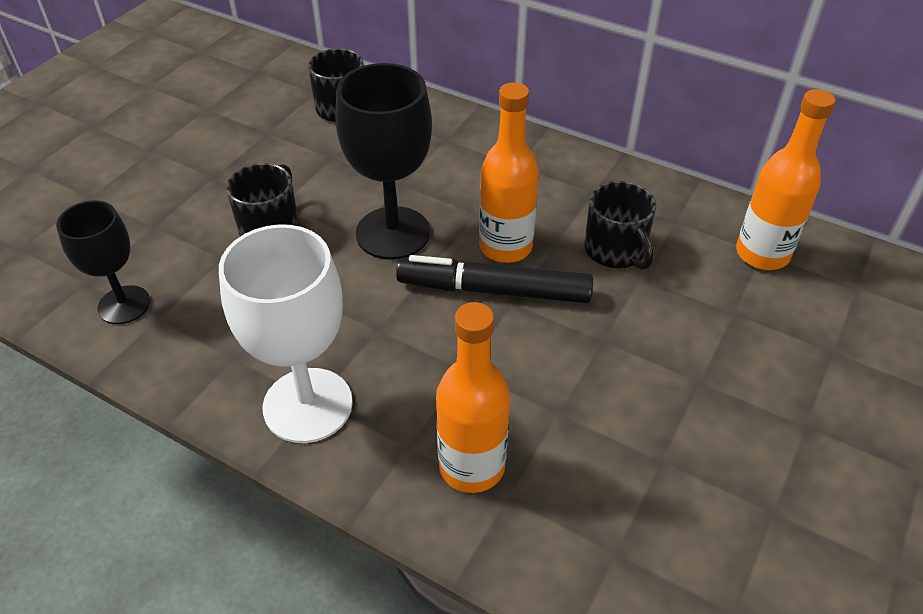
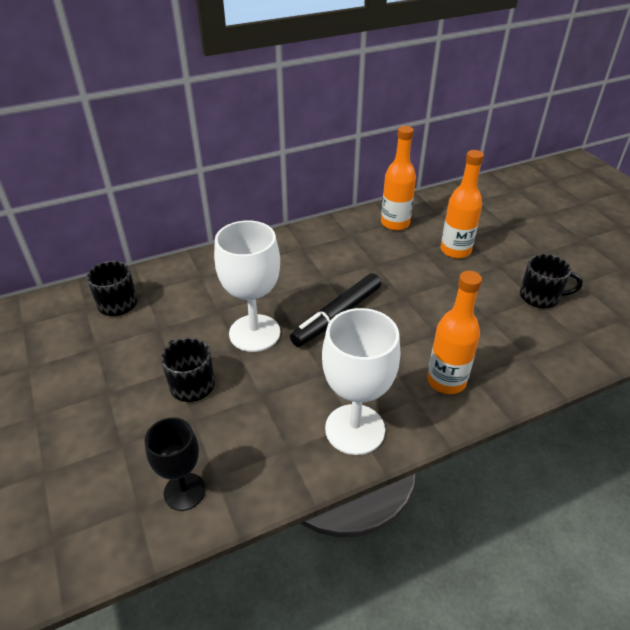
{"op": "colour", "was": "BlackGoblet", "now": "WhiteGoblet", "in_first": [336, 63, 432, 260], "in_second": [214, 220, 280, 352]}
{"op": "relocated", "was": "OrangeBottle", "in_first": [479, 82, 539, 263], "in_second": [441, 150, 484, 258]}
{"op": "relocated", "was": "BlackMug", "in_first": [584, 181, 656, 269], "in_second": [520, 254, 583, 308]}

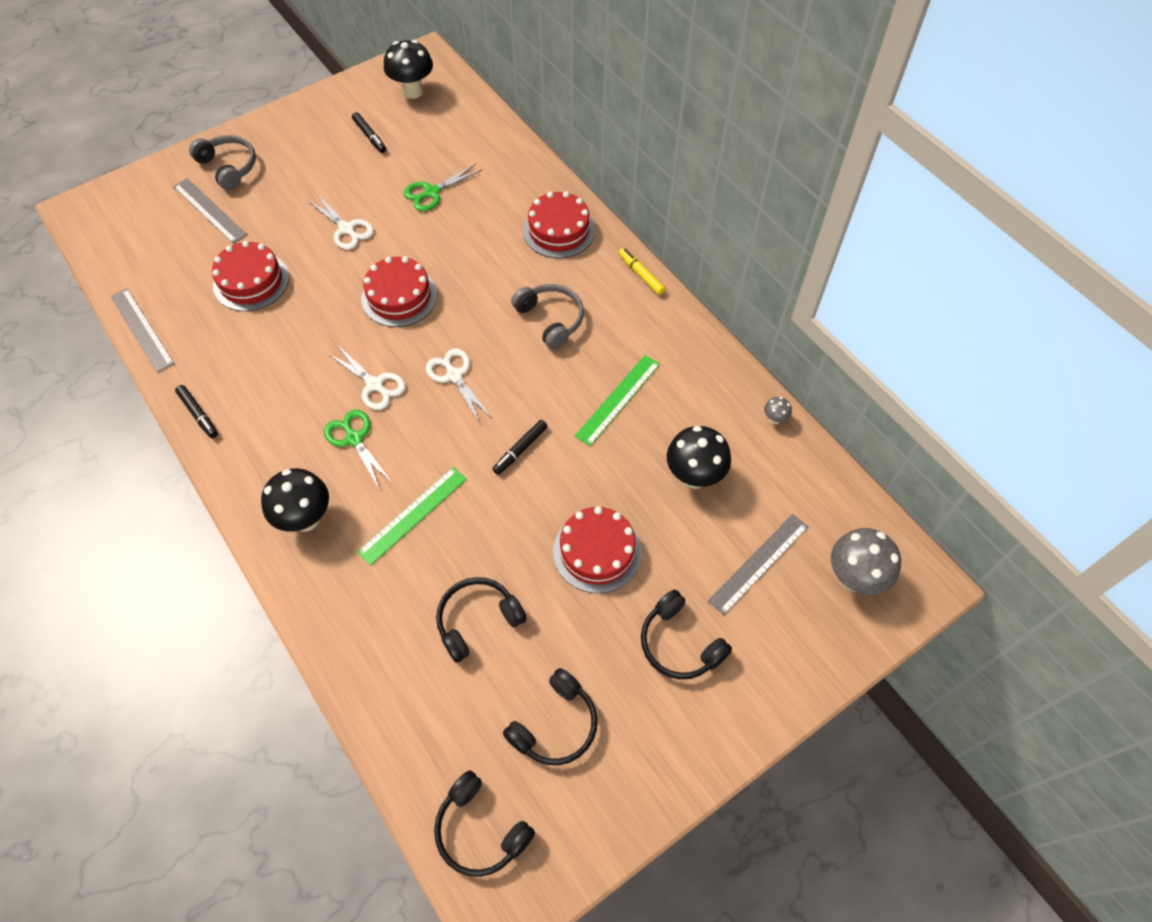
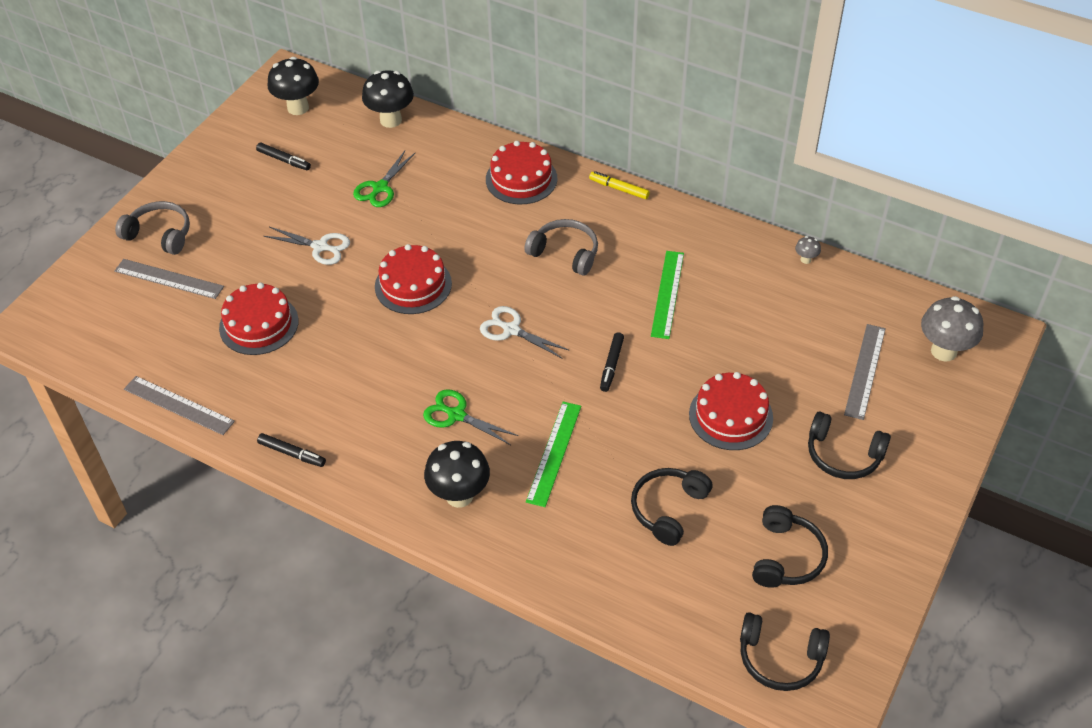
{"op": "missing", "was": "WhiteScissors", "in_first": [327, 345, 406, 410]}
{"op": "relocated", "was": "BlackMushroom", "in_first": [667, 426, 731, 489], "in_second": [362, 71, 414, 128]}

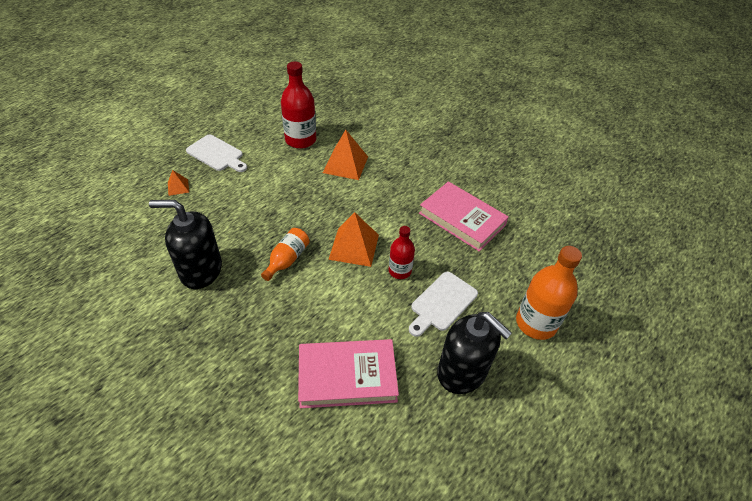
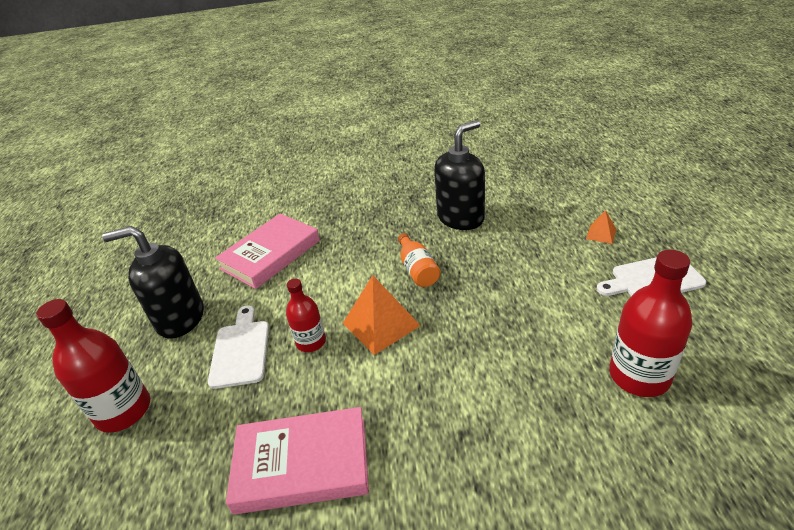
{"op": "missing", "was": "OrangePyramid", "in_first": [323, 129, 368, 180]}
{"op": "colour", "was": "OrangeBottle", "now": "RedBottle", "in_first": [516, 246, 582, 340], "in_second": [36, 299, 150, 433]}

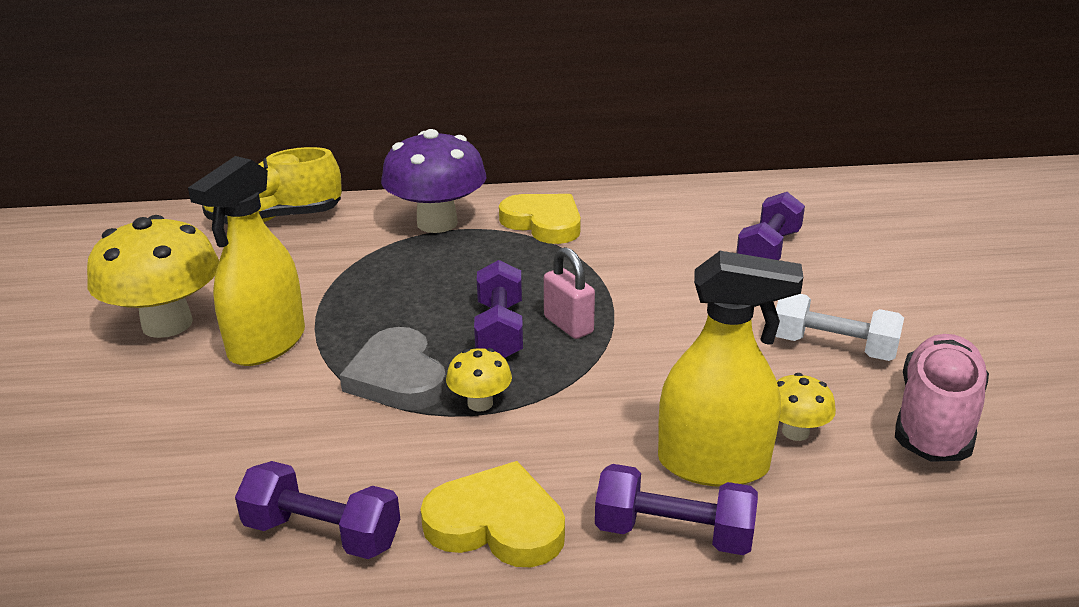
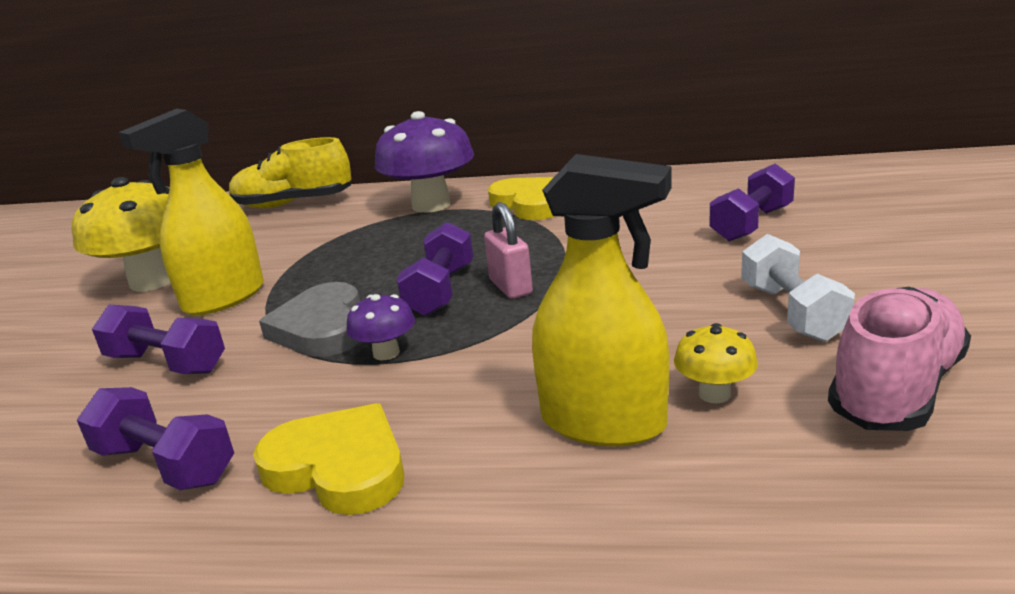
{"op": "spun", "was": "WhiteDumbbell", "in_first": [776, 294, 904, 361], "in_second": [741, 234, 855, 342], "clockwise": 45}
{"op": "colour", "was": "YellowMushroom", "now": "PurpleMushroom", "in_first": [446, 348, 512, 412], "in_second": [346, 294, 415, 360]}
{"op": "relocated", "was": "PurpleDumbbell", "in_first": [595, 464, 758, 555], "in_second": [92, 305, 225, 374]}

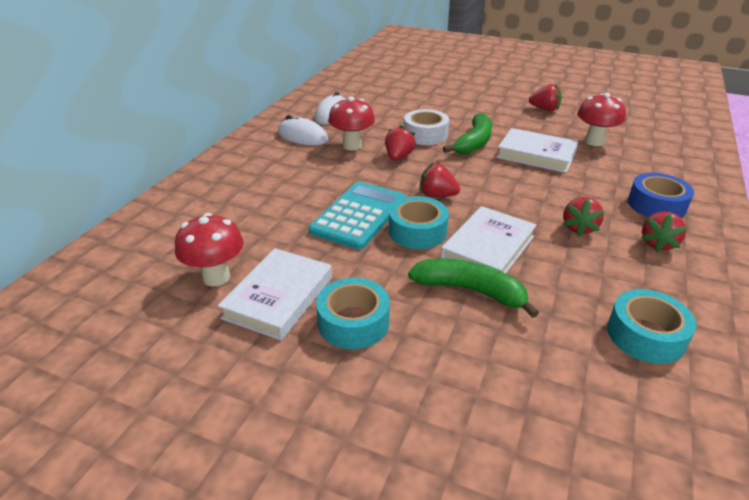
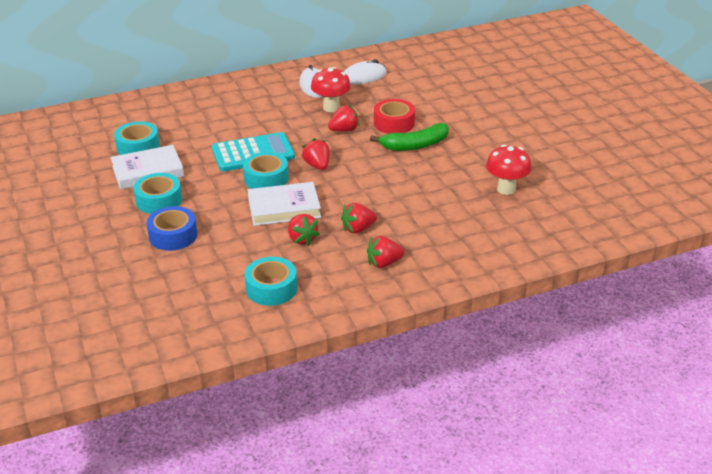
{"op": "relocated", "was": "RedStrawberry", "in_first": [529, 83, 562, 111], "in_second": [288, 214, 320, 246]}
{"op": "colour", "was": "WhiteTape", "now": "RedTape", "in_first": [404, 109, 449, 145], "in_second": [374, 99, 415, 134]}
{"op": "missing", "was": "WhiteBook", "in_first": [497, 128, 578, 173]}
{"op": "relocated", "was": "BlueTape", "in_first": [628, 173, 694, 218], "in_second": [147, 206, 197, 251]}
{"op": "exchanged", "was": "RedMushroom", "now": "TurquoiseTape", "in_first": [175, 213, 244, 286], "in_second": [114, 121, 160, 155]}
{"op": "missing", "was": "GreenBanana", "in_first": [408, 258, 539, 318]}

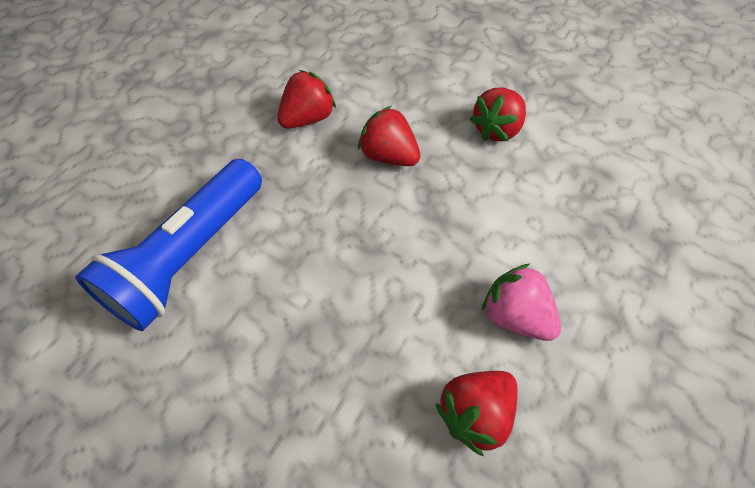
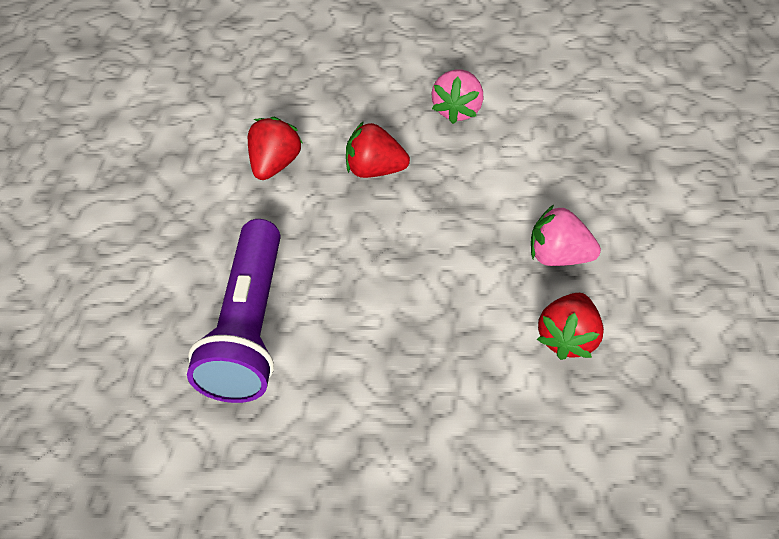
{"op": "colour", "was": "RedStrawberry", "now": "PinkStrawberry", "in_first": [470, 88, 526, 141], "in_second": [431, 70, 484, 124]}
{"op": "colour", "was": "BlueFlashlight", "now": "PurpleFlashlight", "in_first": [75, 159, 262, 331], "in_second": [187, 219, 280, 403]}

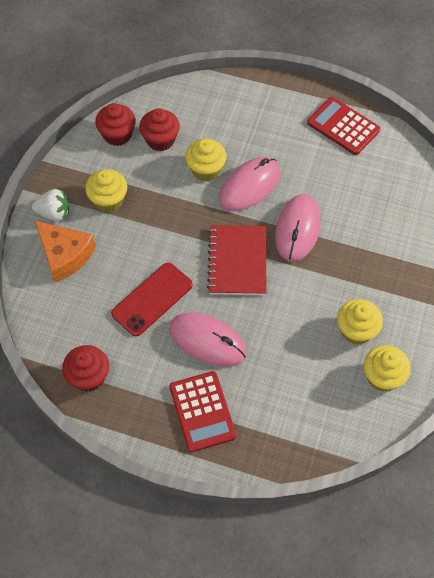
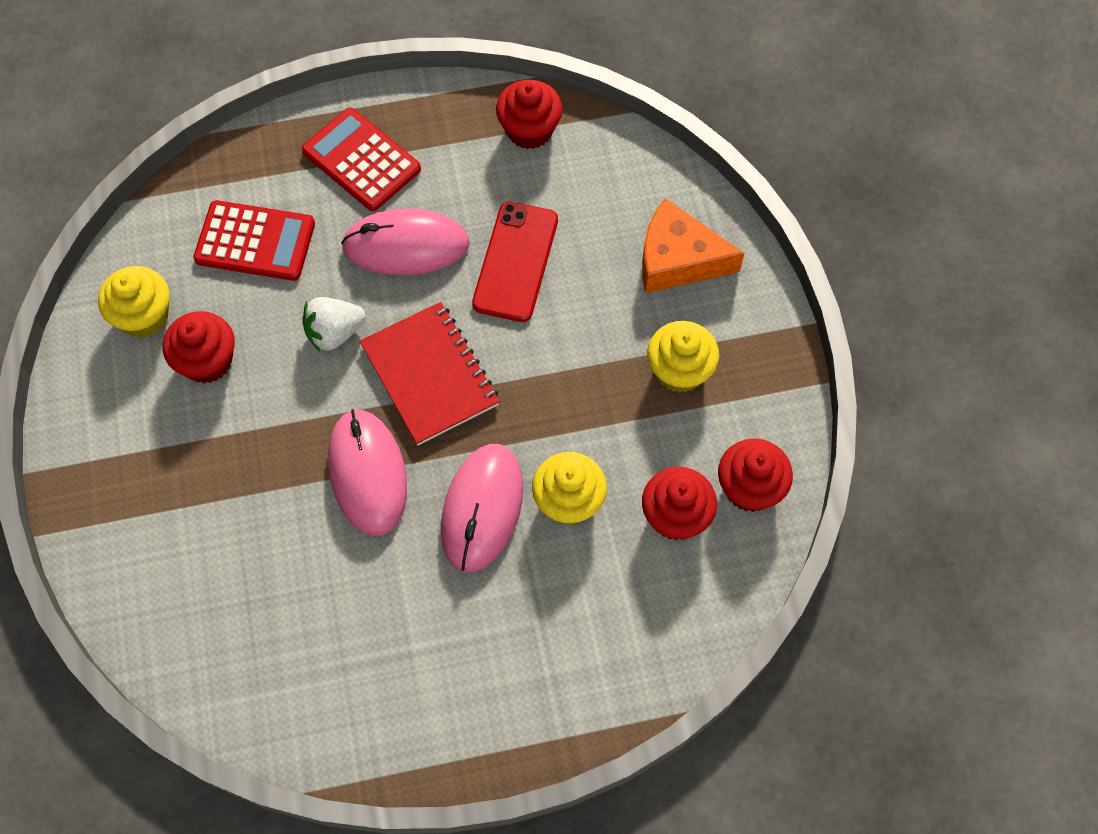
{"op": "relocated", "was": "RedCalculator", "in_first": [307, 97, 380, 155], "in_second": [193, 200, 315, 281]}
{"op": "relocated", "was": "WhiteStrawberry", "in_first": [32, 189, 69, 221], "in_second": [303, 297, 366, 352]}
{"op": "colour", "was": "YellowCupcake", "now": "RedCupcake", "in_first": [337, 299, 383, 345], "in_second": [163, 311, 235, 383]}

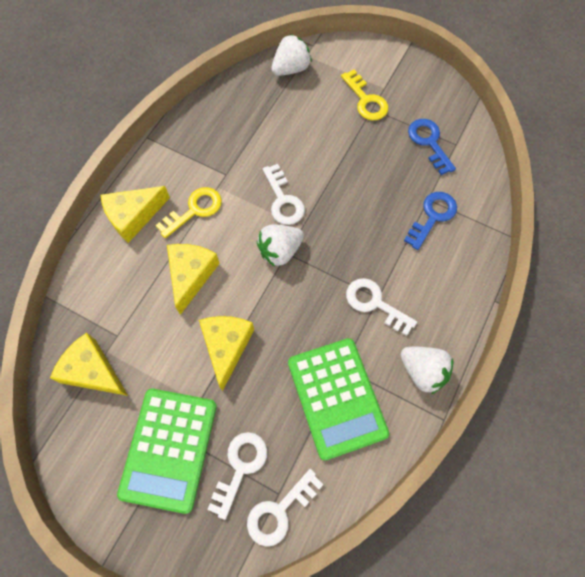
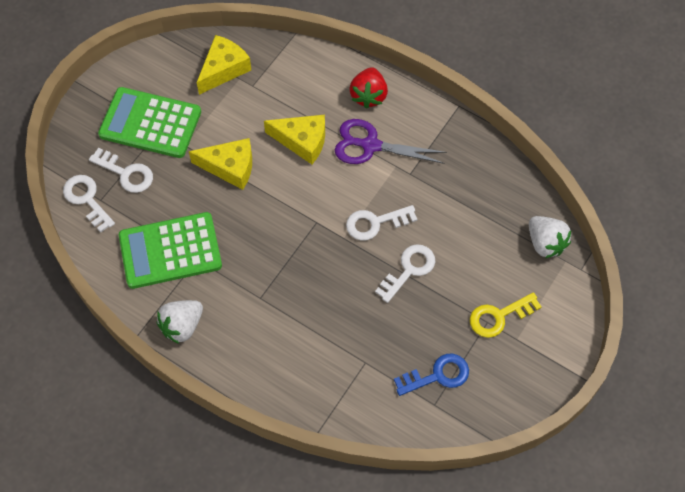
{"op": "exchanged", "was": "YellowCheese", "now": "RedStrawberry", "in_first": [101, 186, 170, 243], "in_second": [349, 67, 388, 109]}
{"op": "exchanged", "was": "YellowKey", "now": "PurpleScissors", "in_first": [155, 187, 222, 238], "in_second": [335, 119, 447, 164]}
{"op": "missing", "was": "BlueKey", "in_first": [404, 192, 457, 250]}
{"op": "missing", "was": "WhiteStrawberry", "in_first": [257, 224, 304, 267]}
{"op": "relocated", "was": "WhiteKey", "in_first": [346, 278, 417, 336], "in_second": [375, 244, 435, 303]}

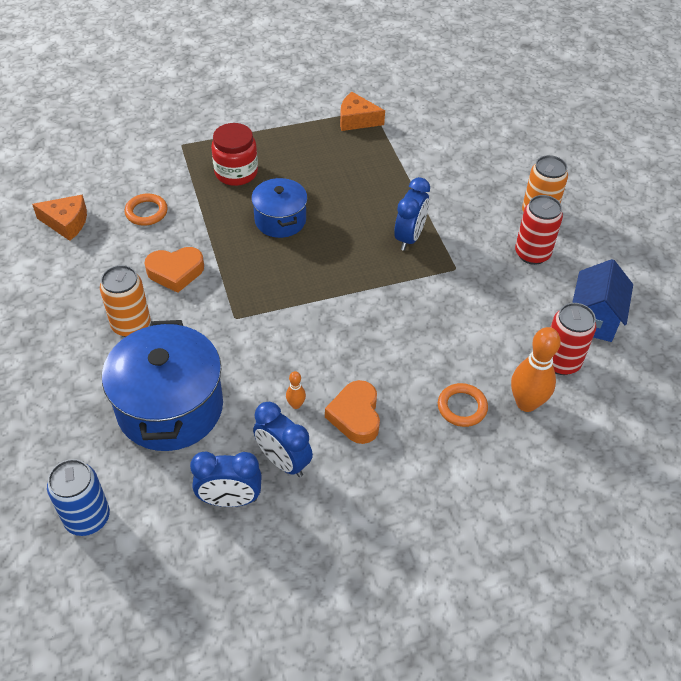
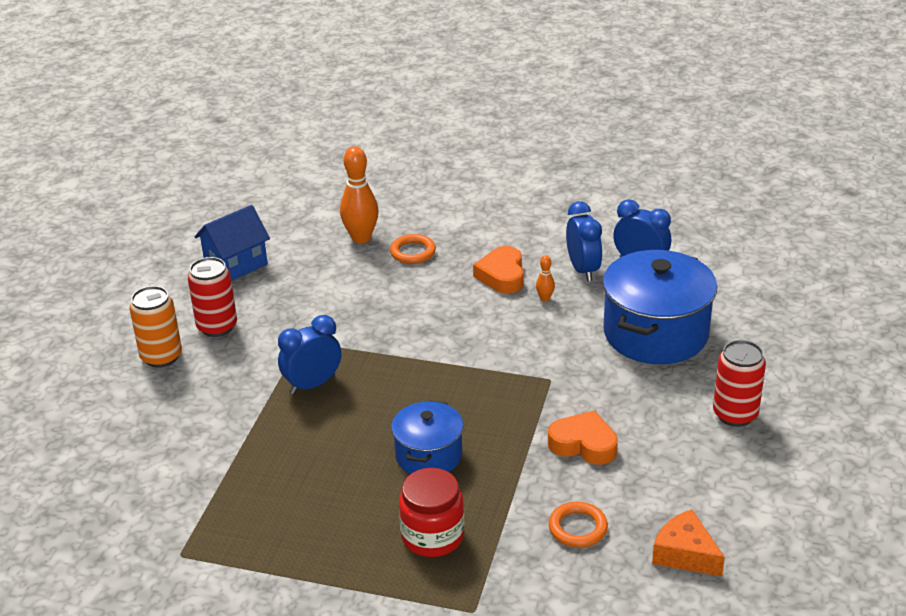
{"op": "missing", "was": "OrangeCheese", "in_first": [340, 92, 385, 131]}
{"op": "missing", "was": "OrangeCan", "in_first": [100, 265, 150, 337]}
{"op": "relocated", "was": "RedCan", "in_first": [551, 303, 596, 375], "in_second": [713, 340, 766, 427]}
{"op": "spun", "was": "OrangeHeart", "in_first": [325, 380, 380, 444], "in_second": [473, 246, 524, 294], "clockwise": 150}
{"op": "missing", "was": "BlueCan", "in_first": [47, 459, 110, 536]}

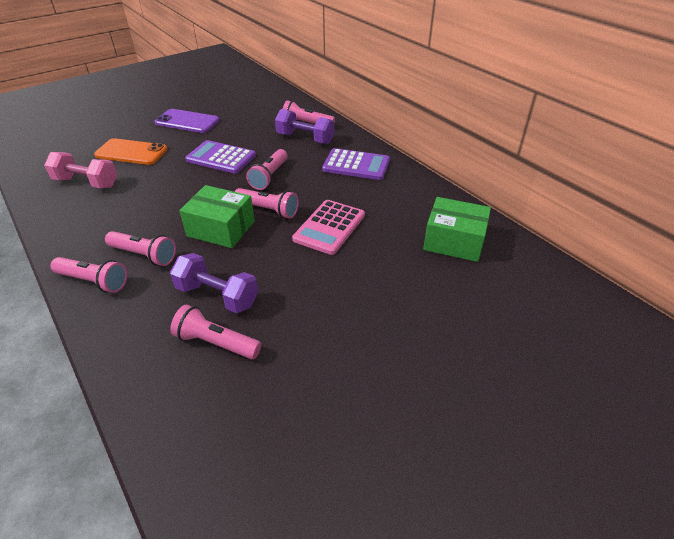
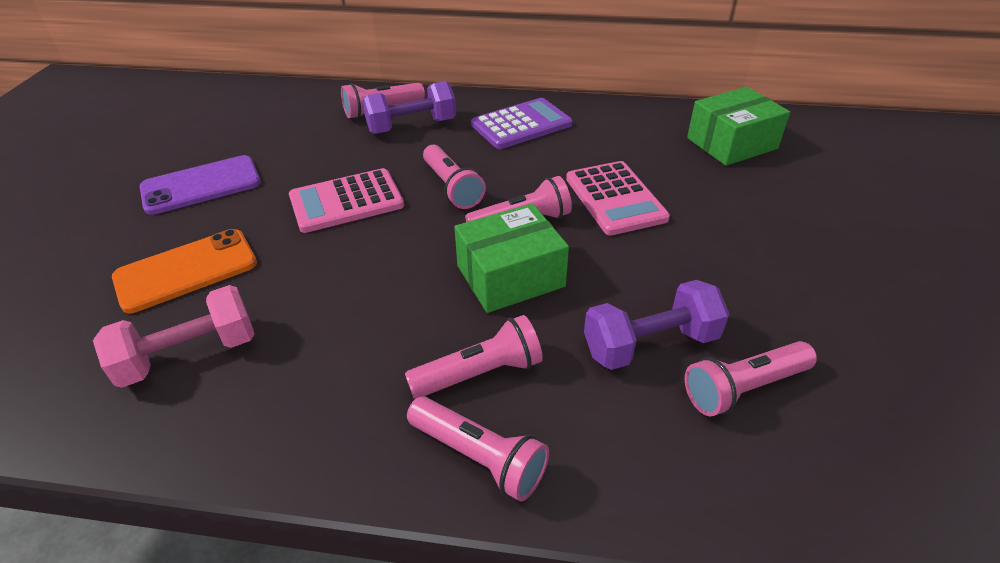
{"op": "colour", "was": "PurpleCalculator", "now": "PinkCalculator", "in_first": [185, 140, 256, 174], "in_second": [289, 168, 404, 233]}
{"op": "spun", "was": "PinkFlashlight", "in_first": [50, 257, 127, 293], "in_second": [407, 397, 549, 502], "clockwise": 60}

